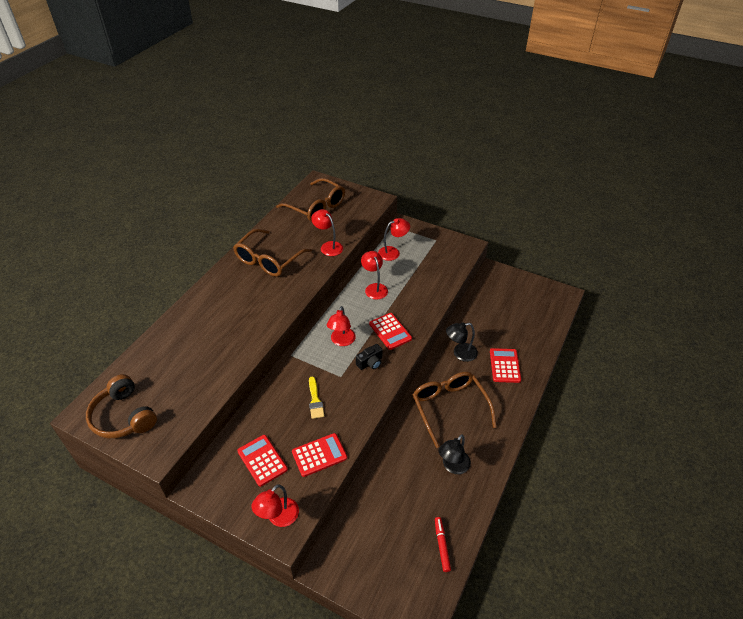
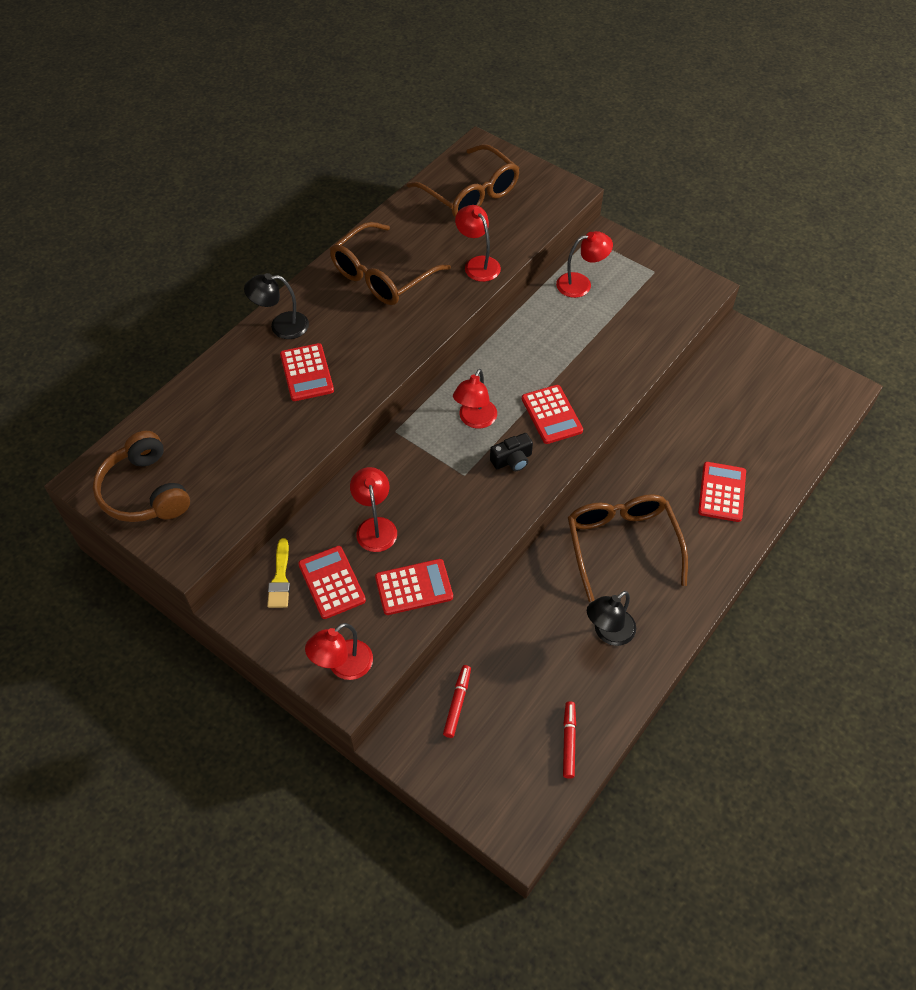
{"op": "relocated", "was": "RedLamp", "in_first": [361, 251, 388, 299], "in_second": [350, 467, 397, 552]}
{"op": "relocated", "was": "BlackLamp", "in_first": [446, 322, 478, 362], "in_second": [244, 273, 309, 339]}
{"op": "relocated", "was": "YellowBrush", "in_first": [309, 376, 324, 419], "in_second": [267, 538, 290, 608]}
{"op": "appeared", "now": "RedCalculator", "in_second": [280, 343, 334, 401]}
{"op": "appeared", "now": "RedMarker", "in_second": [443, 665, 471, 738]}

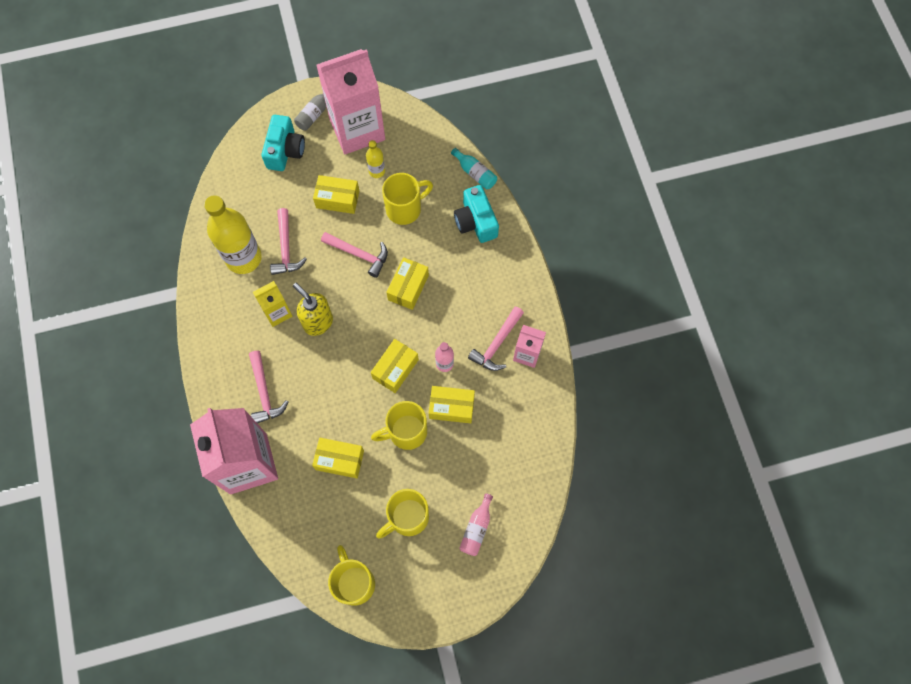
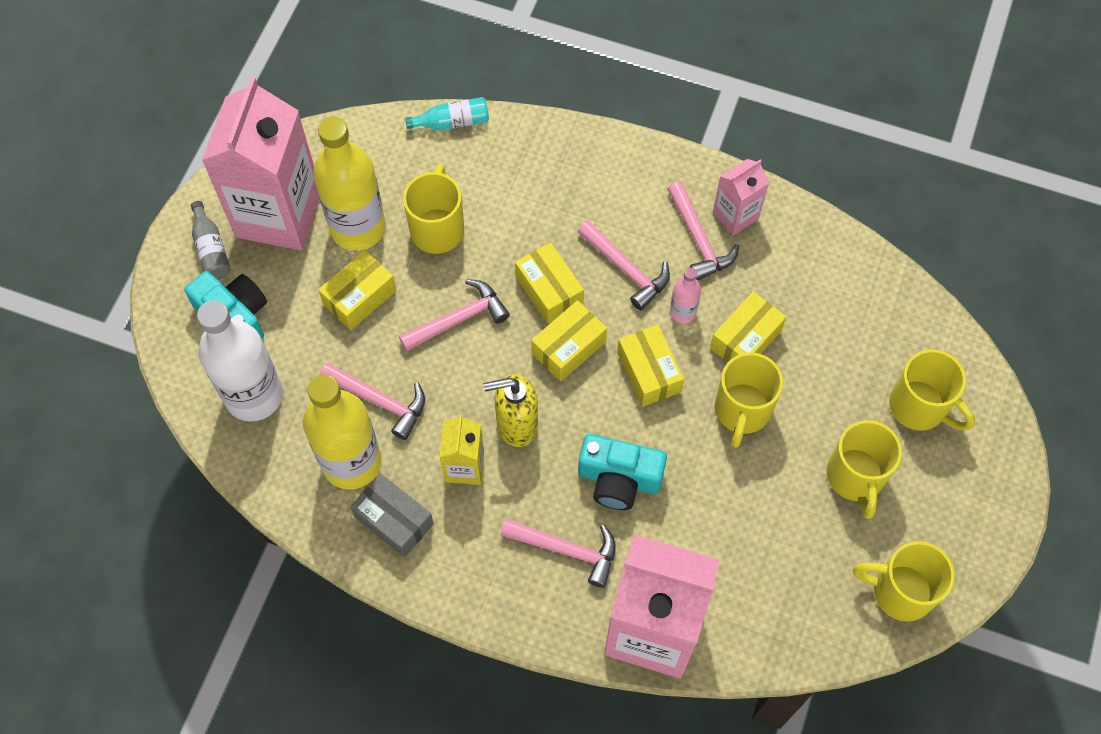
{"op": "size", "was": "YellowBottle", "in_first": [366, 140, 385, 178], "in_second": [313, 116, 386, 251], "ratio": 2.15}
{"op": "relocated", "was": "TurquoiseCamera", "in_first": [454, 185, 499, 243], "in_second": [578, 434, 667, 510]}
{"op": "relocated", "was": "YellowBox", "in_first": [312, 438, 364, 478], "in_second": [531, 300, 607, 382]}
{"op": "exchanged", "was": "PinkBottle", "now": "YellowMug", "in_first": [460, 493, 493, 556], "in_second": [889, 349, 975, 431]}
{"op": "appeared", "now": "PinkHammer", "in_second": [578, 220, 670, 310]}
{"op": "appeared", "now": "WhiteBottle", "in_second": [197, 300, 283, 422]}
{"op": "appeared", "now": "GreyBox", "in_second": [350, 473, 434, 557]}

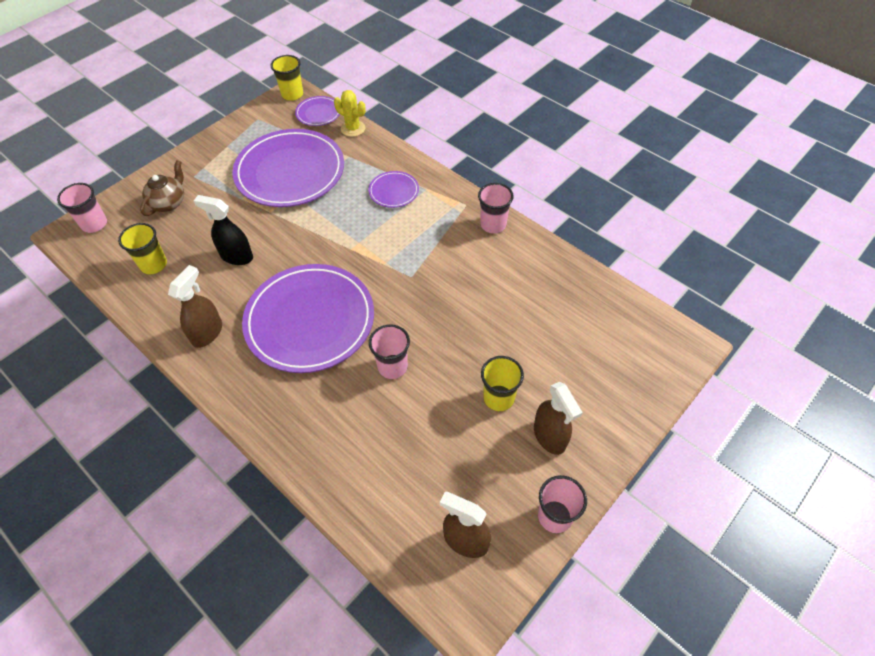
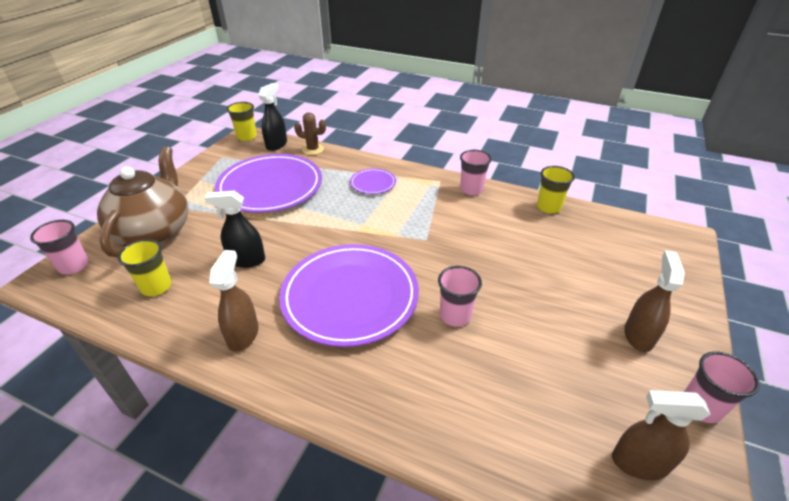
{"op": "colour", "was": "YellowCactus", "now": "BrownCactus", "in_first": [334, 90, 366, 137], "in_second": [294, 112, 326, 155]}
{"op": "exchanged", "was": "PurplePlate", "now": "BlackSprayBottle", "in_first": [295, 96, 340, 126], "in_second": [258, 83, 287, 151]}
{"op": "size", "was": "BrownTeapot", "in_first": [140, 160, 184, 216], "in_second": [97, 146, 188, 257], "ratio": 1.96}
{"op": "relocated", "was": "YellowCup", "in_first": [481, 356, 524, 411], "in_second": [537, 166, 575, 214]}
{"op": "spun", "was": "BrownSprayBottle", "in_first": [534, 382, 583, 455], "in_second": [624, 250, 685, 352], "clockwise": -120}

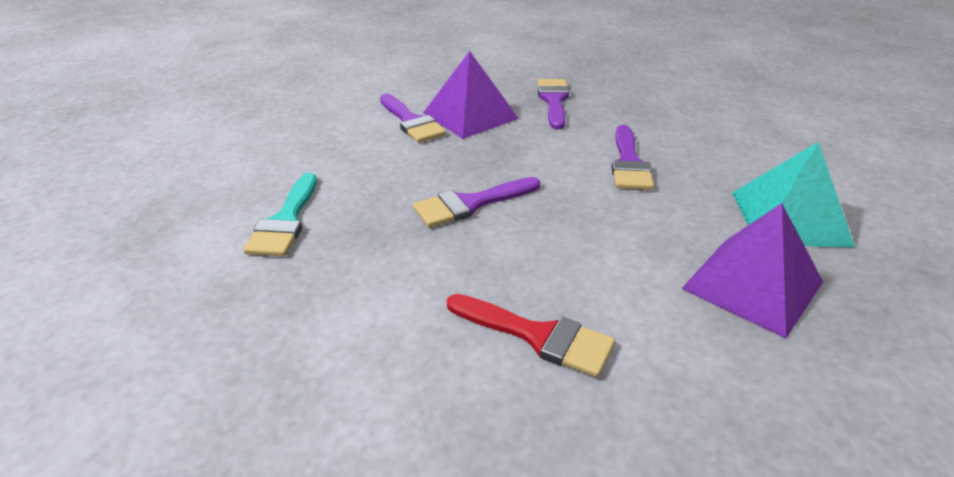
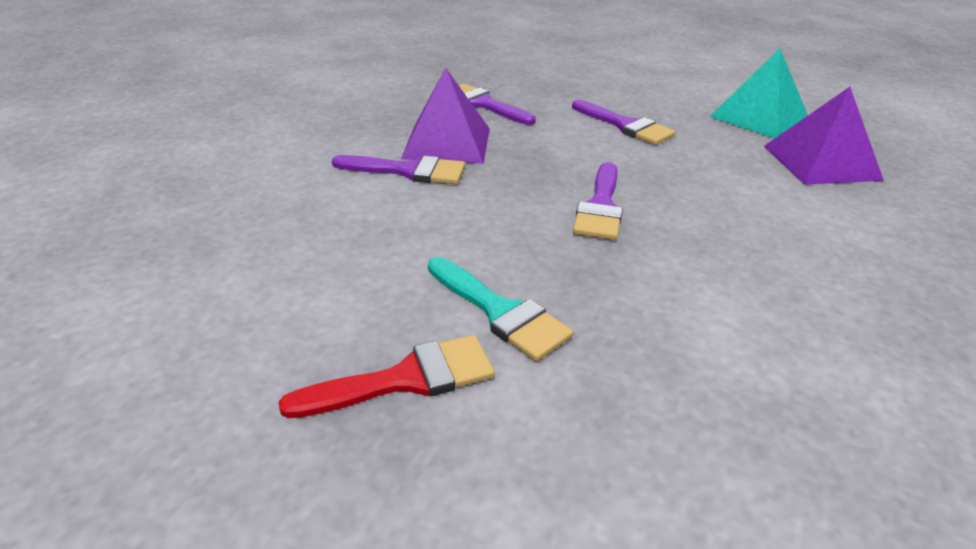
{"op": "relocated", "was": "RedBrush", "in_first": [447, 294, 615, 378], "in_second": [279, 335, 495, 418]}

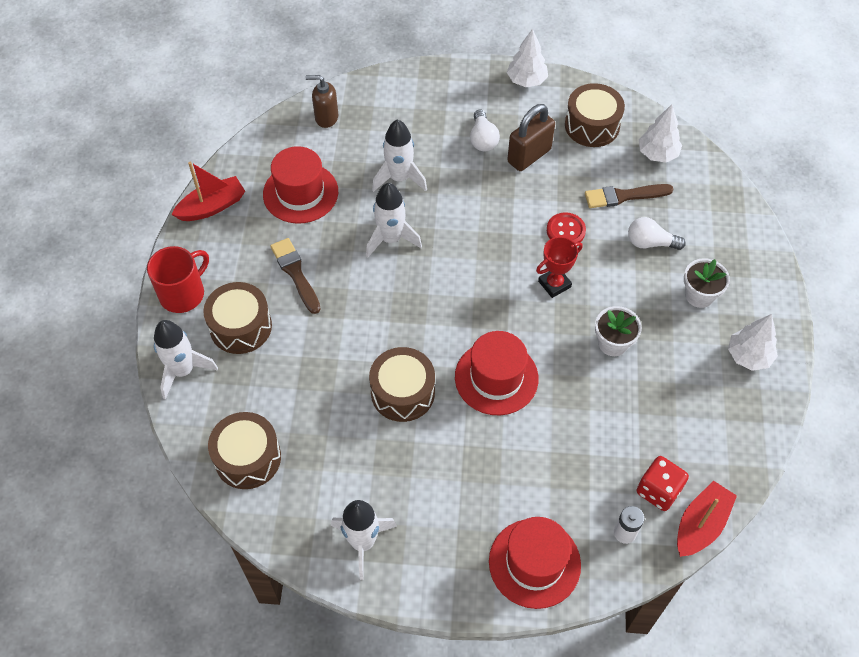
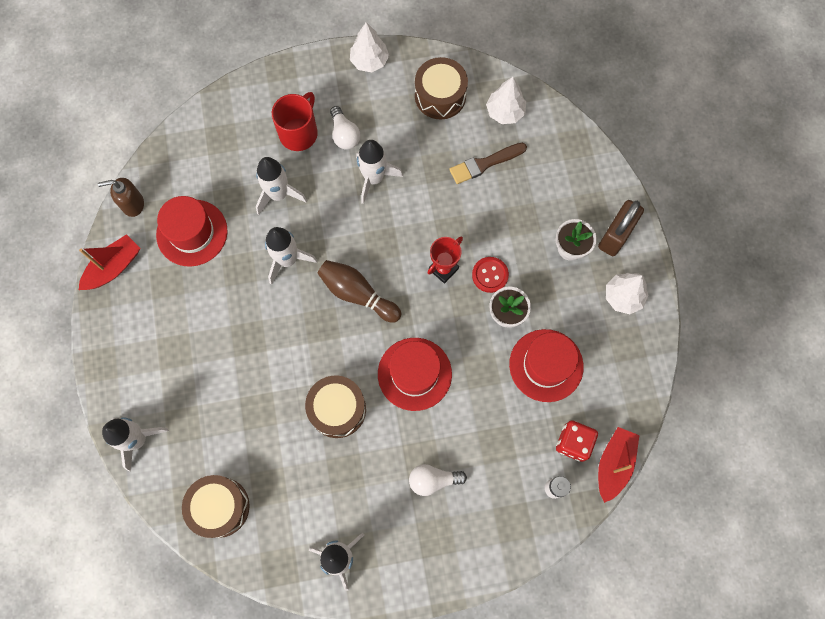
{"op": "relocated", "was": "BrownSoapDispenser", "in_first": [305, 75, 338, 128], "in_second": [98, 178, 144, 217]}
{"op": "relocated", "was": "BrownPadlock", "in_first": [507, 104, 555, 171], "in_second": [598, 200, 644, 256]}
{"op": "relocated", "was": "RedButton", "in_first": [547, 212, 586, 243], "in_second": [472, 257, 509, 293]}
{"op": "relocated", "was": "WhiteLightBulb", "in_first": [628, 217, 686, 250], "in_second": [409, 464, 467, 496]}
{"op": "missing", "was": "BrownBrush", "in_first": [271, 238, 321, 314]}
{"op": "relocated", "was": "RedMug", "in_first": [147, 246, 209, 313], "in_second": [272, 92, 318, 151]}
{"op": "missing", "was": "BrownDrum", "in_first": [203, 282, 272, 354]}
{"op": "relocated", "was": "RedHat", "in_first": [489, 517, 581, 609], "in_second": [509, 329, 584, 402]}
{"op": "appeared", "now": "WhiteRocket", "in_second": [356, 140, 403, 204]}
{"op": "appeared", "now": "BrownBowlingPin", "in_second": [317, 260, 401, 323]}

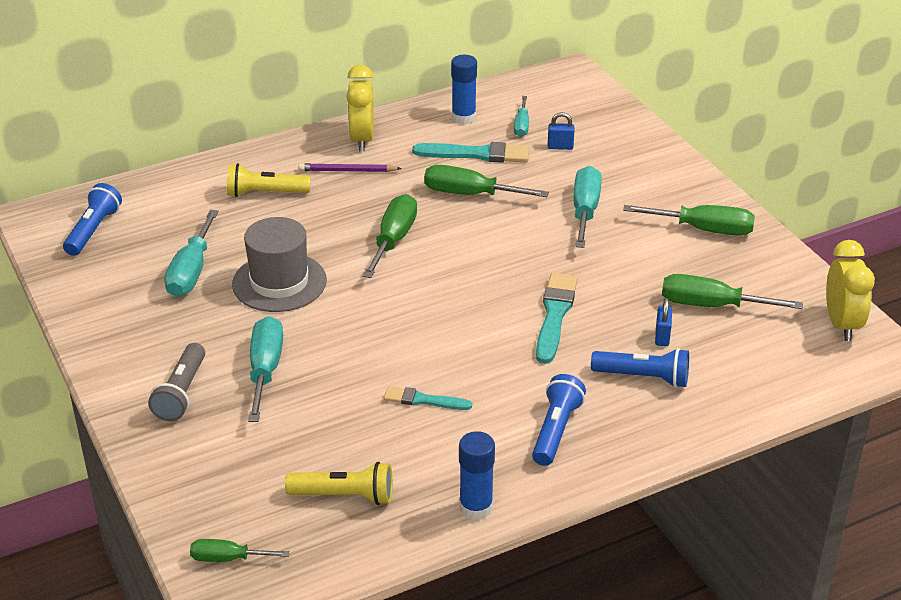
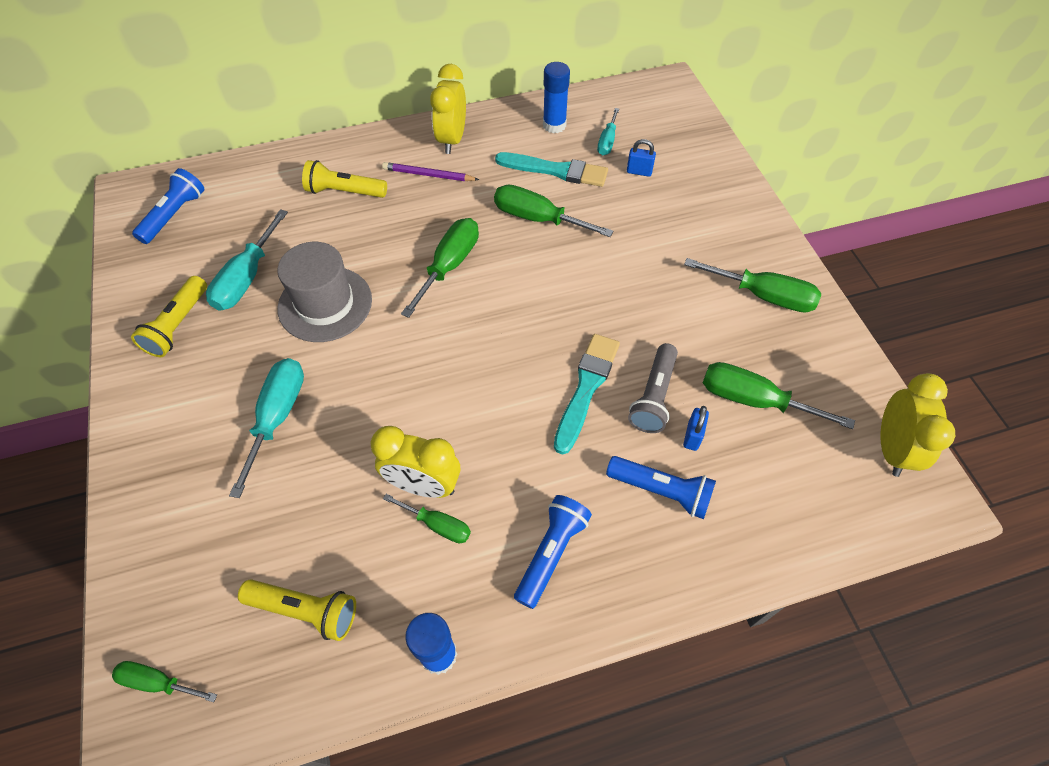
{"op": "missing", "was": "TurquoiseScrewdriver", "in_first": [574, 166, 602, 248]}
{"op": "relocated", "was": "GreyFlashlight", "in_first": [148, 343, 205, 421], "in_second": [628, 343, 678, 433]}
{"op": "exchanged", "was": "TurquoiseBrush", "now": "YellowClock", "in_first": [384, 386, 472, 410], "in_second": [370, 426, 460, 498]}
{"op": "appeared", "now": "YellowFlashlight", "in_second": [131, 276, 207, 357]}
{"op": "appeared", "now": "GreenScrewdriver", "in_second": [383, 494, 471, 543]}

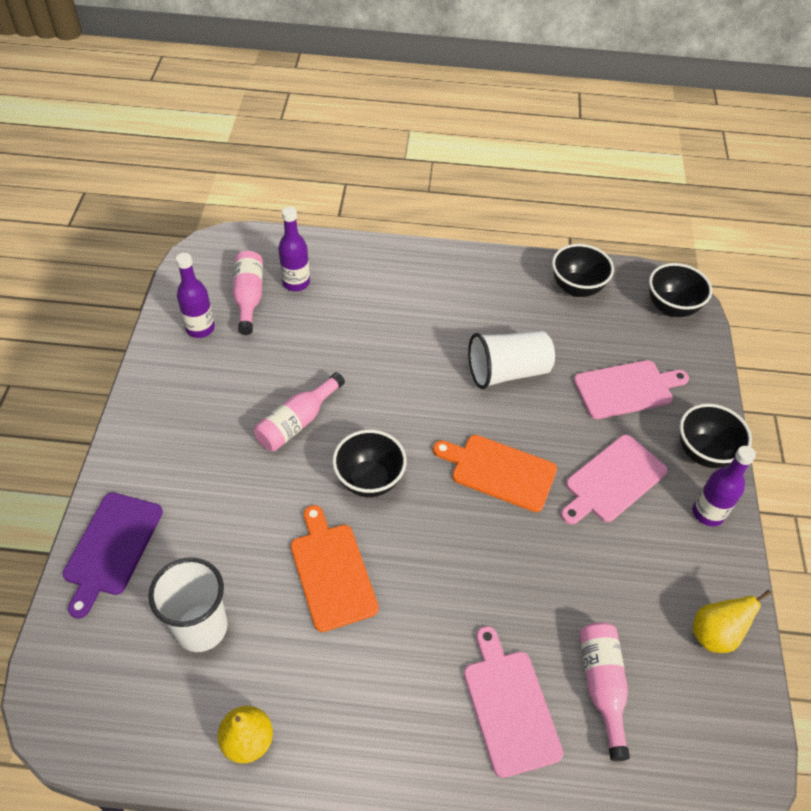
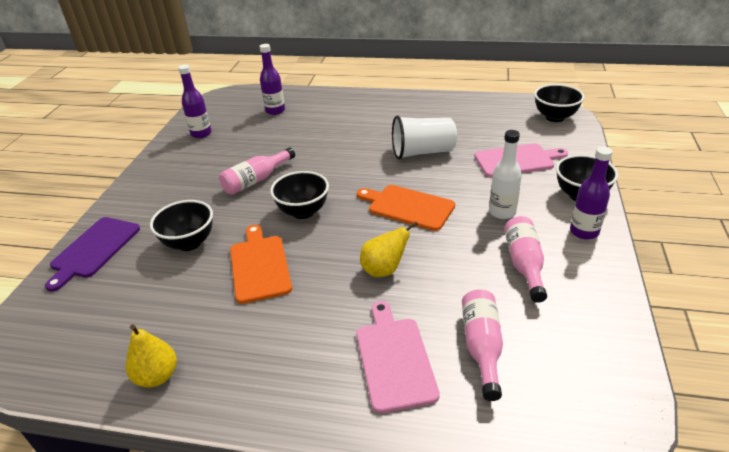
{"op": "relocated", "was": "BlackBowl", "in_first": [552, 244, 614, 297], "in_second": [150, 200, 213, 251]}
{"op": "relocated", "was": "PinkBottle", "in_first": [233, 251, 263, 335], "in_second": [504, 216, 547, 303]}
{"op": "exchanged", "was": "PinkCuttingBoard", "now": "WhiteBottle", "in_first": [561, 435, 668, 524], "in_second": [489, 130, 522, 219]}
{"op": "missing", "was": "WhiteCup", "in_first": [148, 557, 228, 652]}
{"op": "relocated", "was": "YellowPear", "in_first": [693, 590, 772, 653], "in_second": [360, 222, 418, 277]}

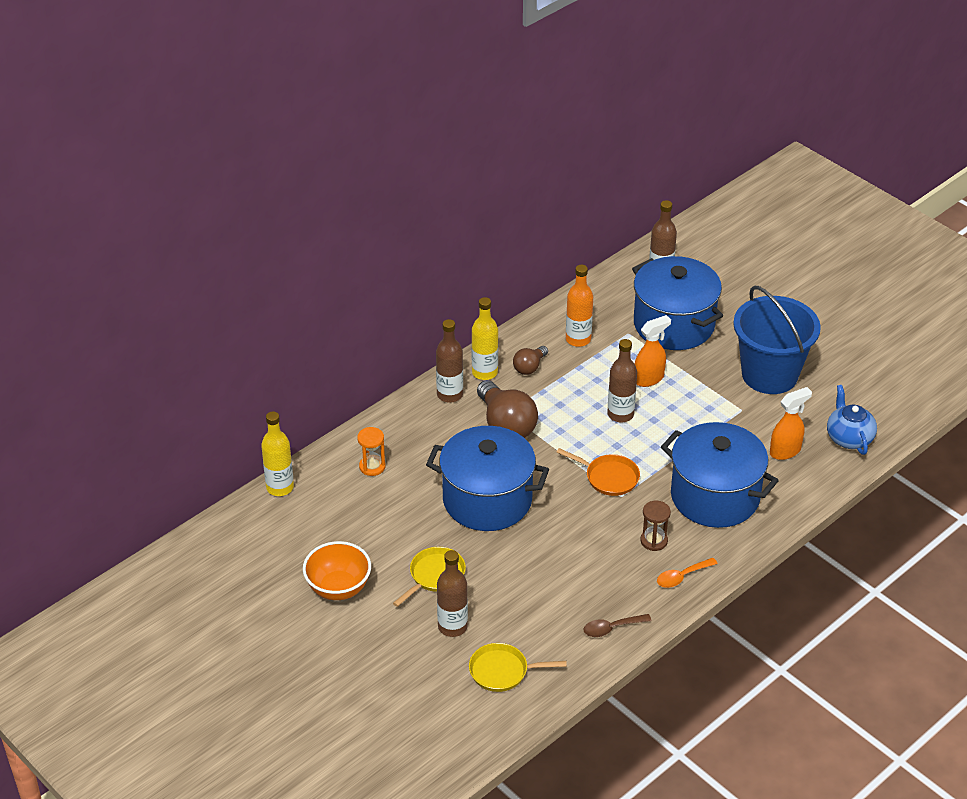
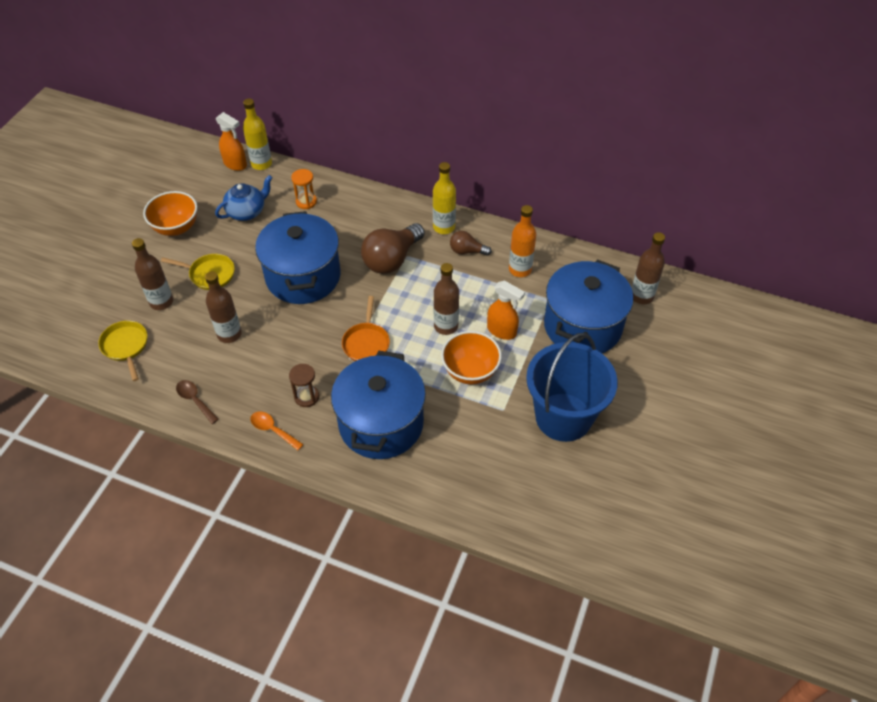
{"op": "relocated", "was": "BrownBottle", "in_first": [436, 319, 463, 403], "in_second": [205, 271, 242, 343]}
{"op": "relocated", "was": "BlueTeapot", "in_first": [827, 385, 877, 455], "in_second": [215, 175, 273, 221]}
{"op": "relocated", "was": "OrangeSprayBottle", "in_first": [770, 387, 812, 460], "in_second": [216, 112, 247, 171]}
{"op": "appeared", "now": "OrangeBowl", "in_second": [441, 331, 502, 385]}

